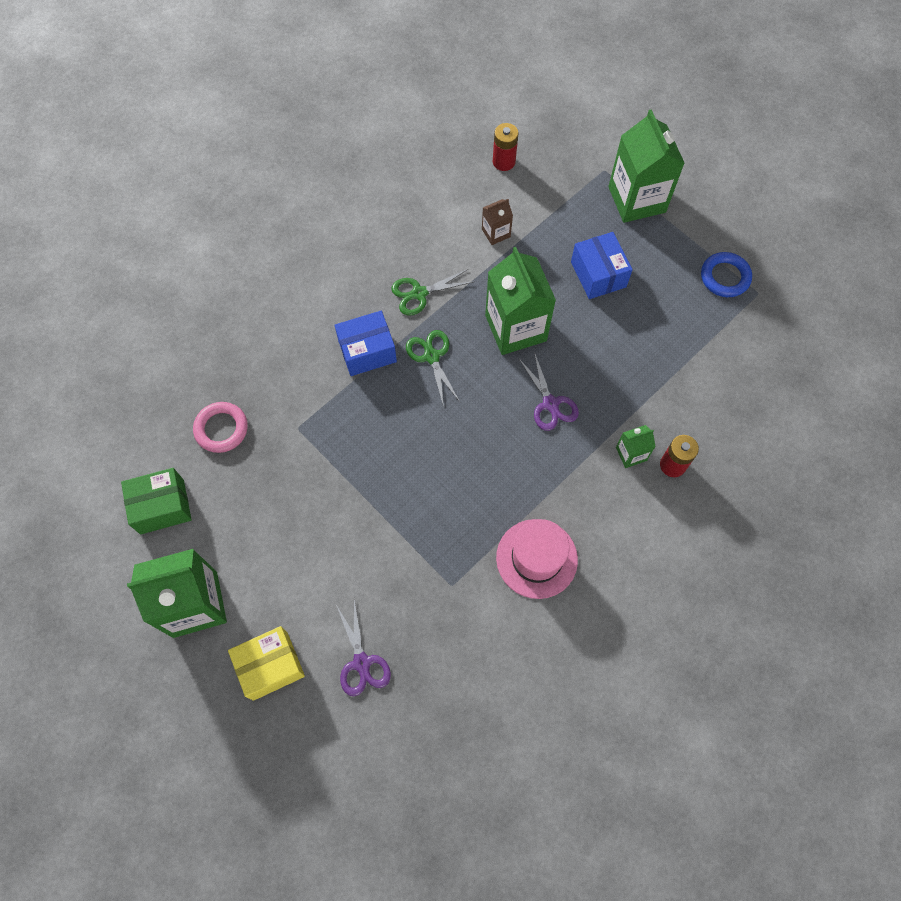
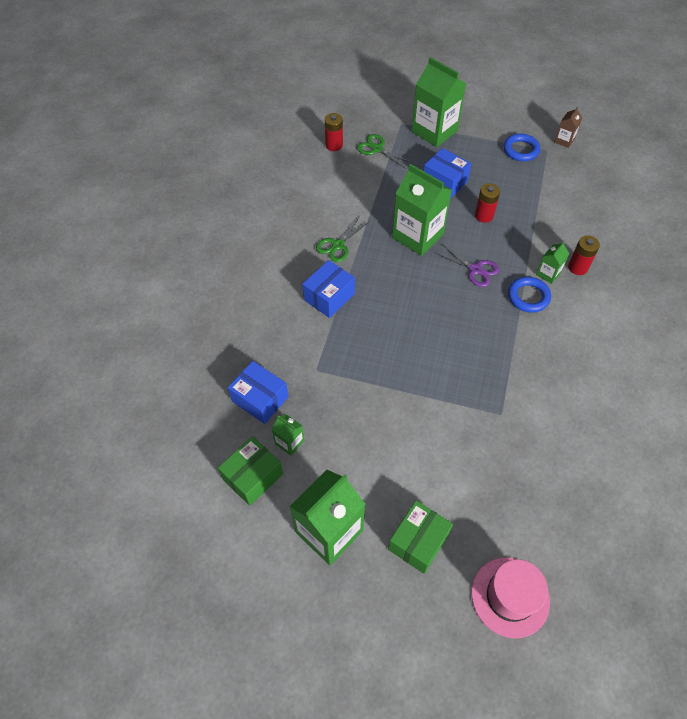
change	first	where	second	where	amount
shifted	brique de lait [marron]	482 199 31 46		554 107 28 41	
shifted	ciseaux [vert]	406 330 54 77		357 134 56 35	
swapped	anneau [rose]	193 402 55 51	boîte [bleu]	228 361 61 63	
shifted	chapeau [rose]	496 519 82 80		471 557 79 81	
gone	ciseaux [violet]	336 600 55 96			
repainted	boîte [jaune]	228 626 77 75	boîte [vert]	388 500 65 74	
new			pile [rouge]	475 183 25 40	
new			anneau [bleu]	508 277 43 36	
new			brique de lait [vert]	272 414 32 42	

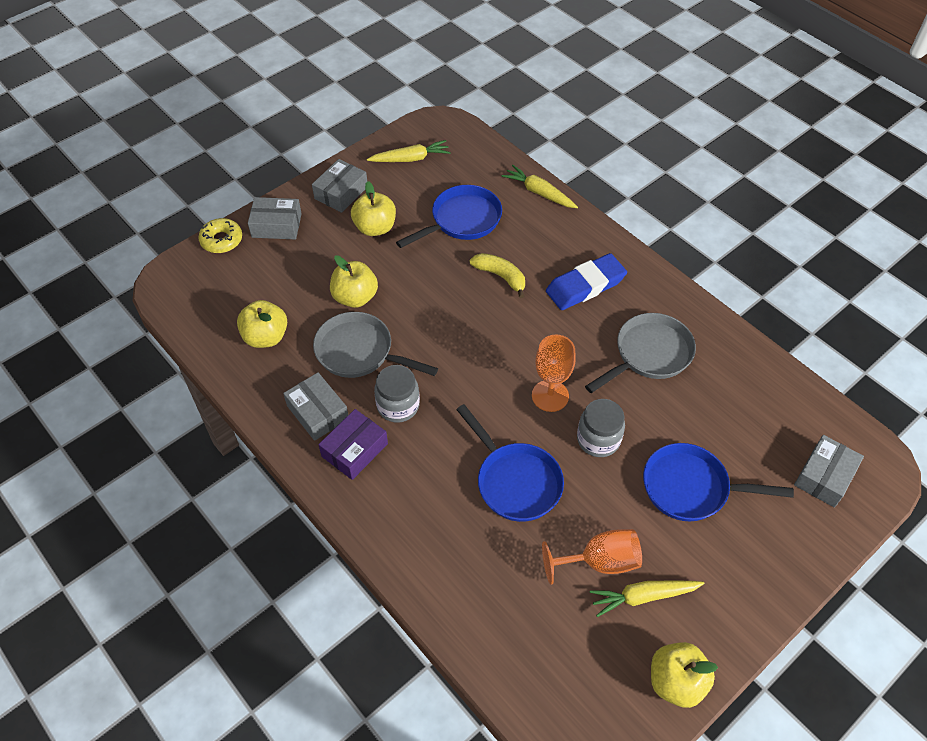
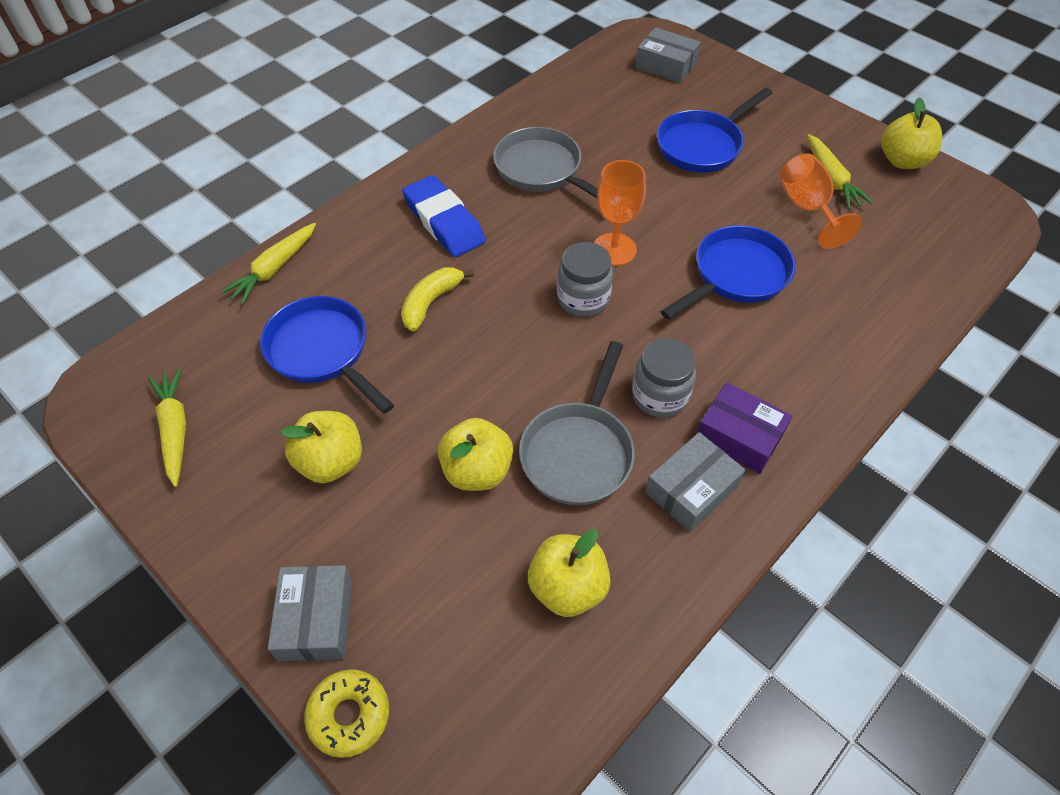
change	first	where	second	where	amount
gone	boîte [gris]	312 159 55 54			
shifted	bocal [gris]	577 399 48 58		557 242 56 75	
rotated	poêle [bleu]	643 443 151 78		657 88 116 85	45 degrees clockwise

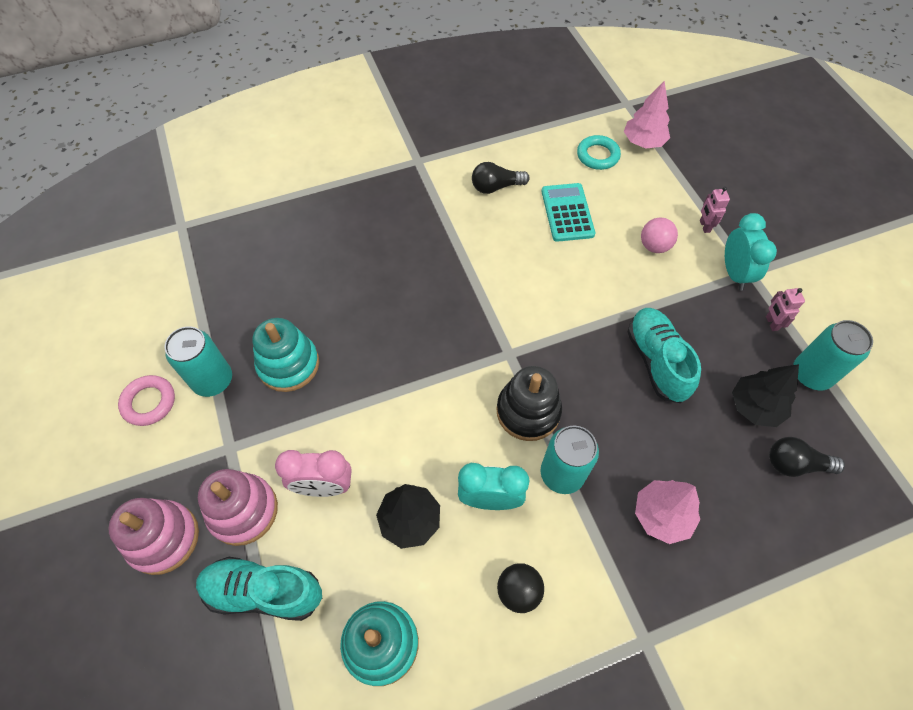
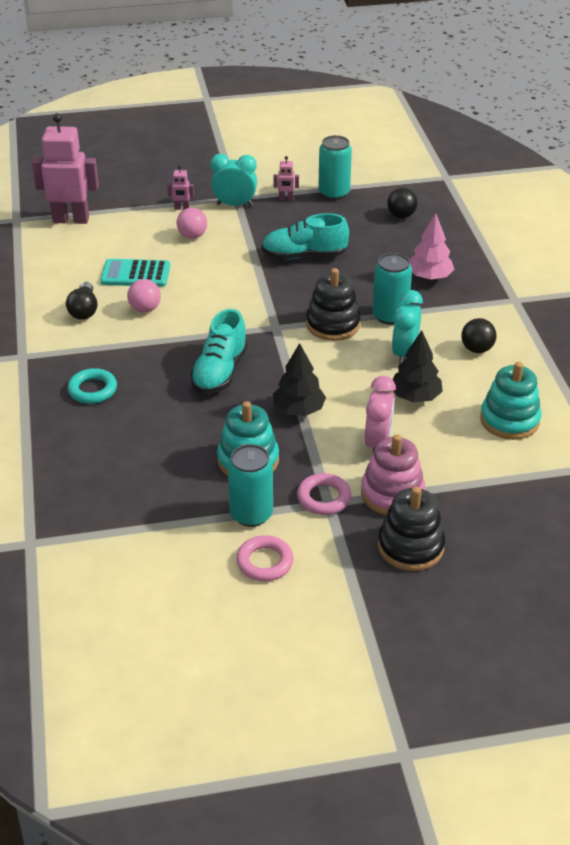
change	first	where	second	where	amount
swapped	arbre [rose]	624 81 46 67	robot [rose]	32 113 67 111	
shifted	anneau [turquoise]	577 135 44 35		68 368 49 36	
shifted	arbre [noir]	732 364 67 63		273 343 53 73	
swapped	ampoule [noir]	769 437 76 40	balle [noir]	387 188 30 30	
repainted	jouet à empiler [rose]	109 498 90 77	jouet à empiler [noir]	378 486 67 85	
shifted	chaussure [turquoise]	196 557 126 64		190 309 58 85	
new			balle [rose]	127 279 34 34	
new			anneau [rose]	297 473 54 42	

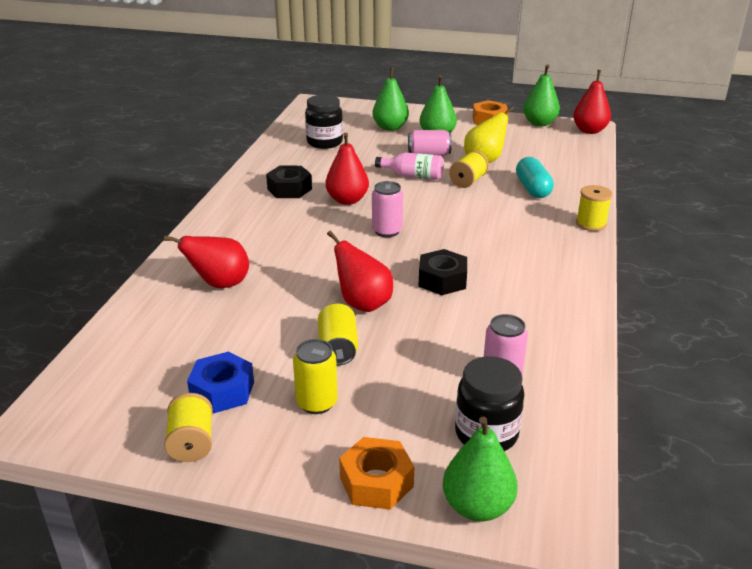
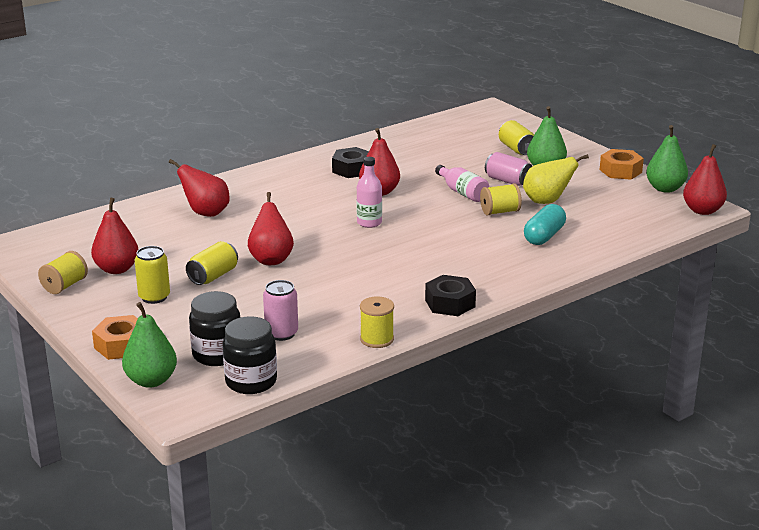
change	first	where	second	where	amount
swapped	poire [vert]	373 67 36 64	canette [jaune]	499 120 35 35	
shifted	bocal [noir]	305 95 38 54		223 316 54 78	
swapped	canette [rose]	372 181 31 56	bouteille [rose]	356 157 26 71	
shifted	bobine [jaune]	576 185 37 46		360 297 34 51	
shifted	écrou [noir]	418 249 49 46		425 275 51 41	
swapped	écrou [bleu]	187 352 67 61	poire [rouge]	91 198 47 76	

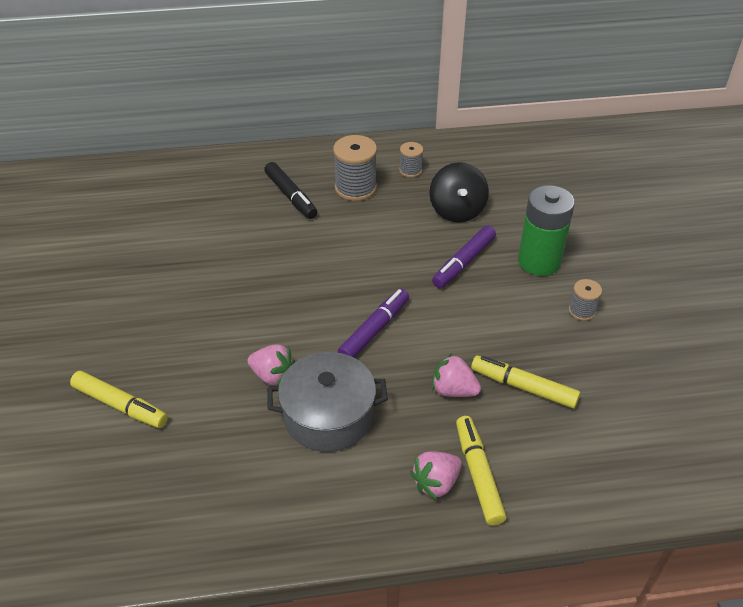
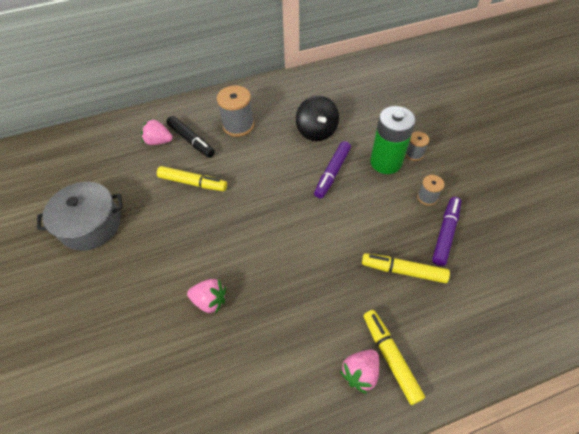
change	first	where	second	where	amount
shifted	bobine [gris]	399 142 24 36		406 132 23 29	
shifted	feutre [violet]	338 289 71 69		432 197 29 69	
shifted	marmite [gris]	267 352 121 100		37 182 86 68	
shifted	fraise [rose]	432 353 49 44		141 119 32 26	
shifted	feutre [jaune]	70 371 98 57		157 166 70 25	

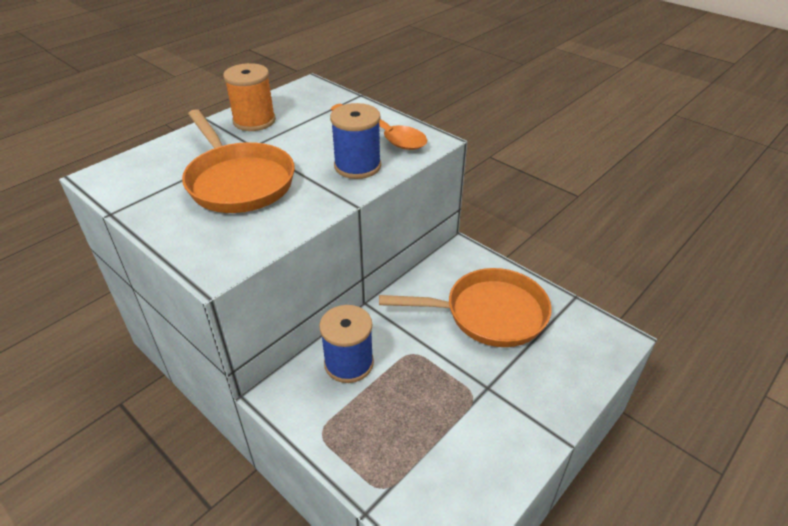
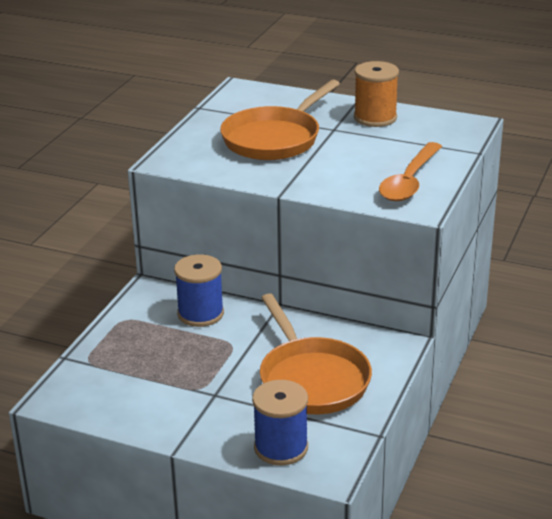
change	first	where	second	where	amount
shifted	bobine [bleu]	330 103 51 76		252 380 56 85	

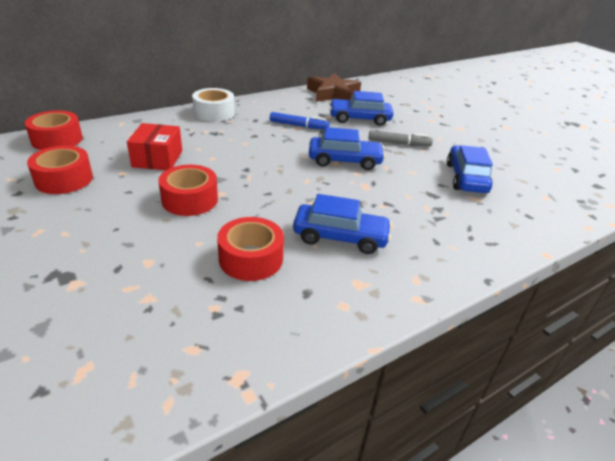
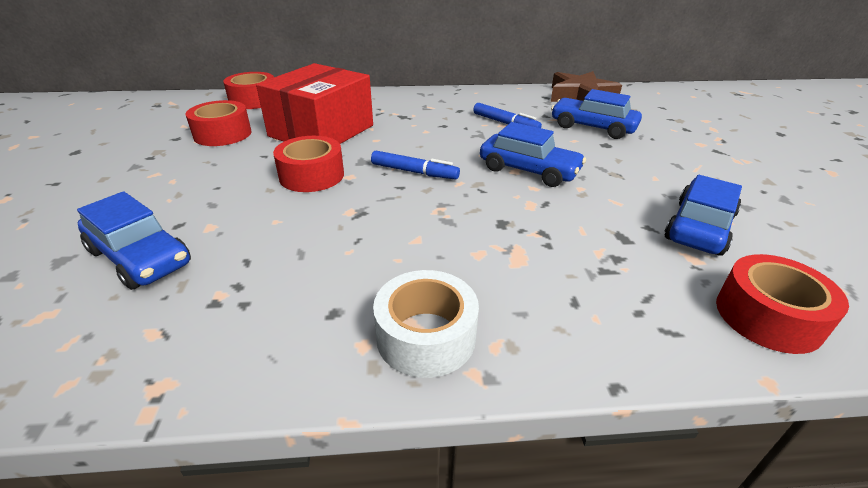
change	first	where	second	where	amount
shifted	ruban adhésif [blanc]	192 88 43 34		373 270 106 108	
scaled	boîte [rouge]	127 123 55 47		256 63 117 81	x1.68
gone	feutre [gris]	369 130 64 16			
shifted	voiture [bleu]	293 194 99 60		77 191 114 99	
shifted	ruban adhésif [rouge]	217 217 67 64		716 254 133 100	
new			feutre [bleu]	371 151 89 29	

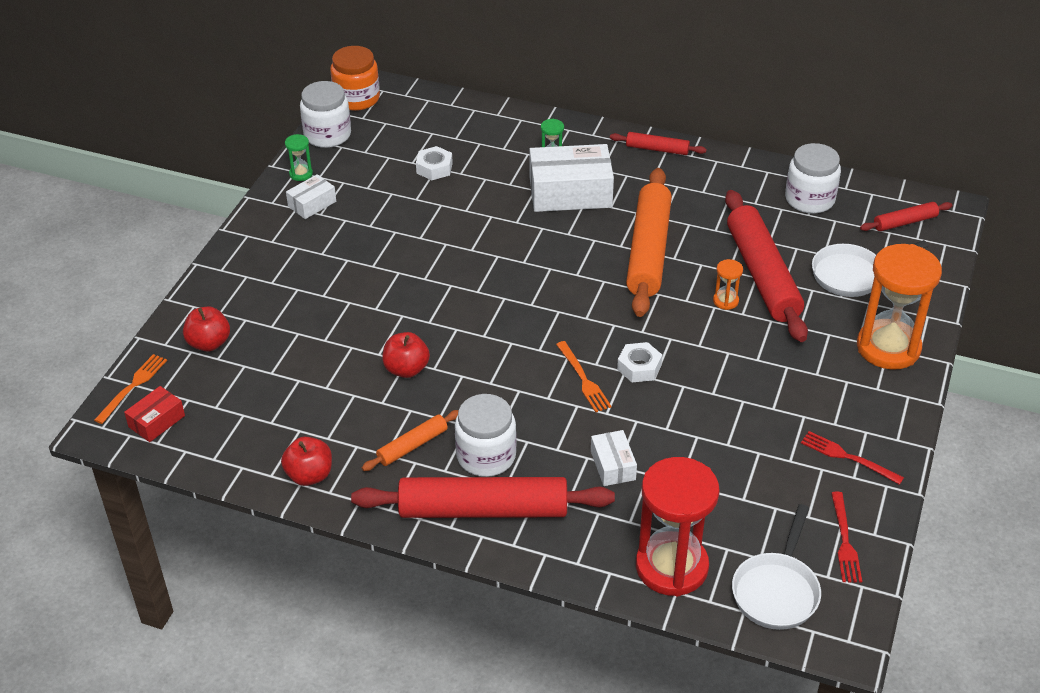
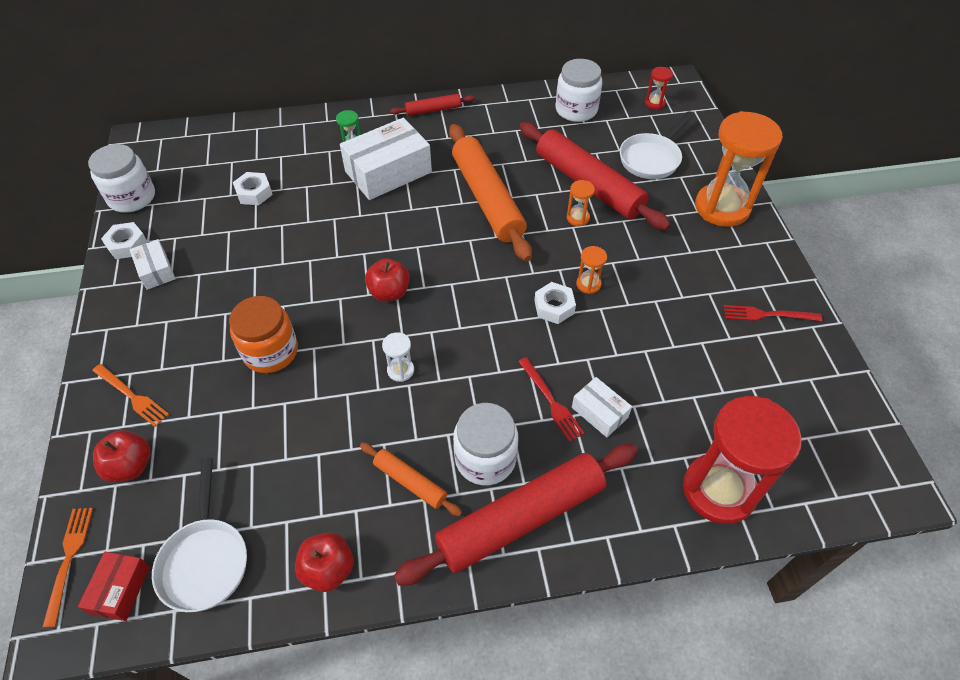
change	first	where	second	where	amount
shifted	bocal [orange]	330 46 50 65		229 296 69 77	
swapped	sablier [vert]	285 134 28 47	écrou [blanc]	101 222 47 37	
rotated	boîte [blanc]	286 174 50 45		129 239 47 51	45 degrees counterclockwise
swapped	rouleau à pâtisserie [rouge]	860 202 93 29	sablier [rouge]	645 67 28 43	
shifted	pomme [rouge]	382 332 48 46		365 258 45 43	
shifted	fourchette [orange]	556 341 55 71		92 364 77 63	
rotated	rouleau à pâtisserie [orange]	362 410 96 61		360 442 102 74	75 degrees counterclockwise
shifted	fourchette [rouge]	831 492 31 90		518 357 67 85	
shifted	poêle [blanc]	732 504 89 126		152 458 95 154	
new			sablier [orange]	576 246 31 48	
new			sablier [blanc]	382 332 32 50	

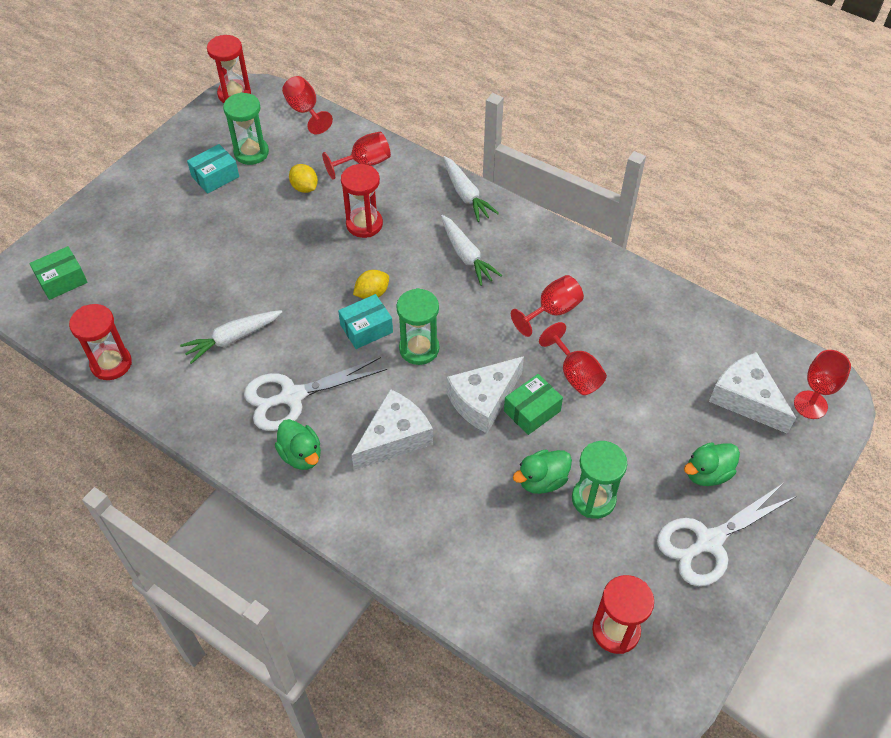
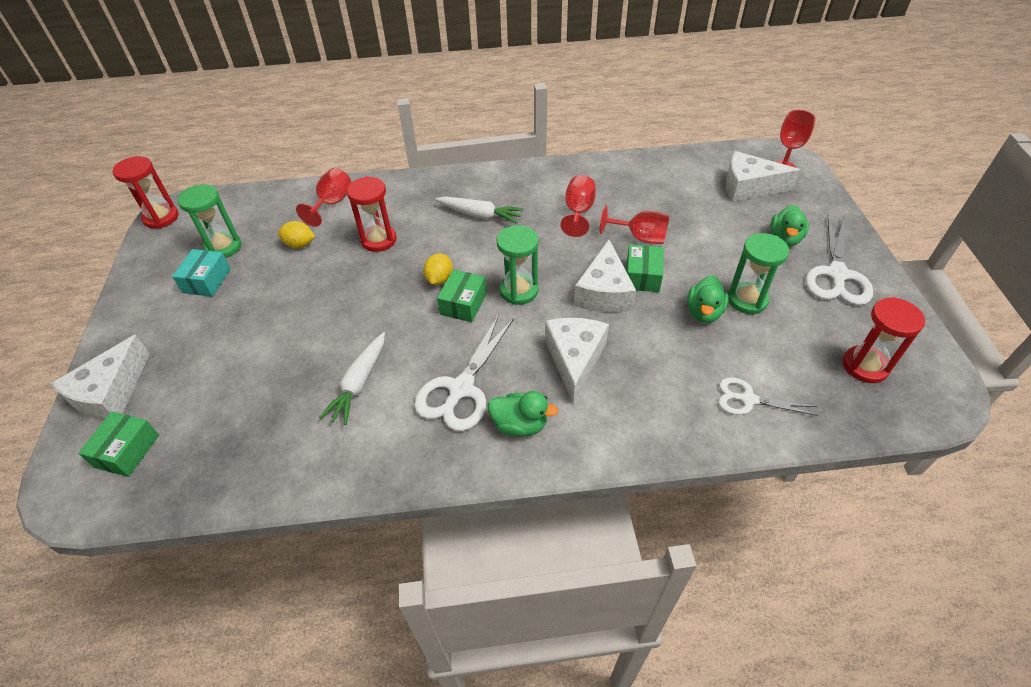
change	first	where	second	where	amount
gone	verre à pied [rouge]	282 76 51 58			
gone	carotte [blanc]	443 156 56 66			
repainted	boîte [turquoise]	338 294 55 55	boîte [vert]	437 270 50 52	
gone	sablier [rouge]	69 304 63 76			
new			fromage [blanc]	51 335 99 86	
new			ciseaux [blanc]	718 377 101 39	

